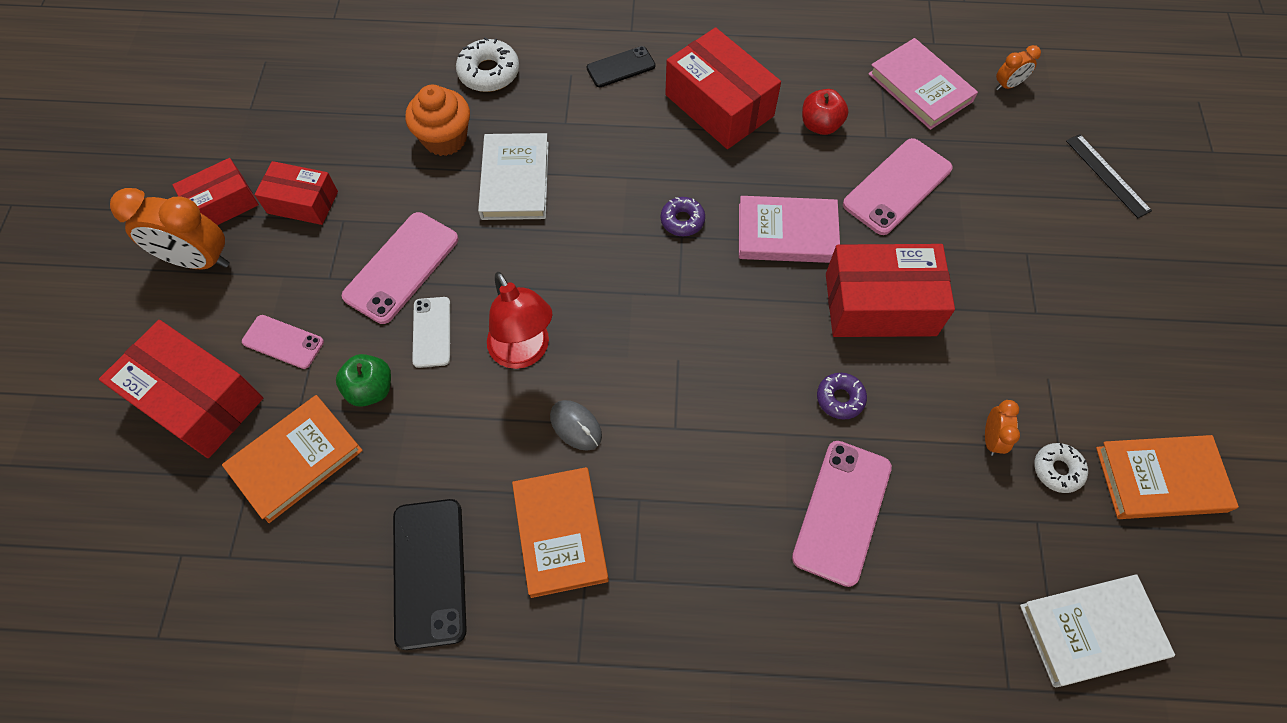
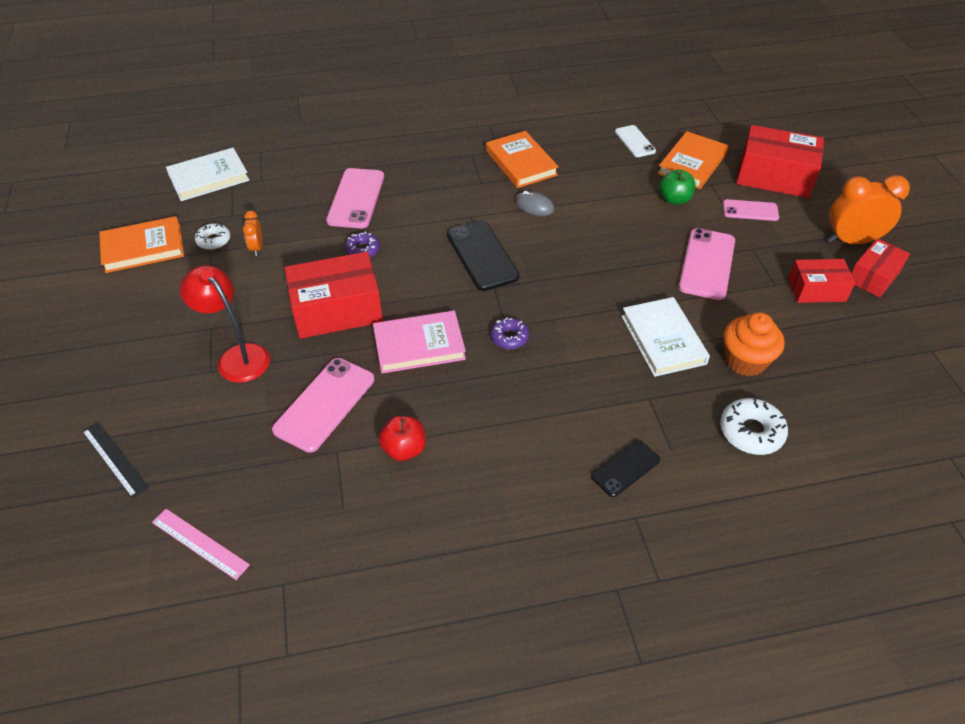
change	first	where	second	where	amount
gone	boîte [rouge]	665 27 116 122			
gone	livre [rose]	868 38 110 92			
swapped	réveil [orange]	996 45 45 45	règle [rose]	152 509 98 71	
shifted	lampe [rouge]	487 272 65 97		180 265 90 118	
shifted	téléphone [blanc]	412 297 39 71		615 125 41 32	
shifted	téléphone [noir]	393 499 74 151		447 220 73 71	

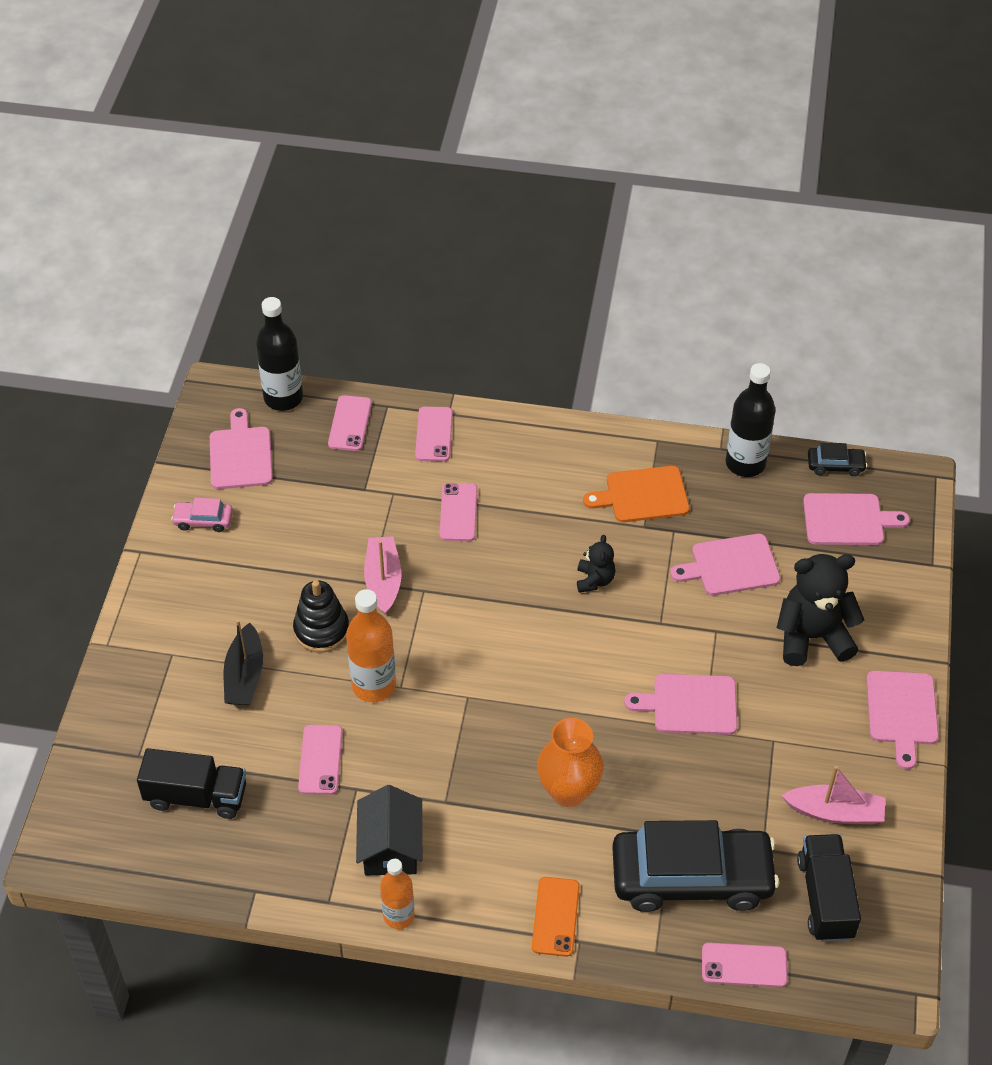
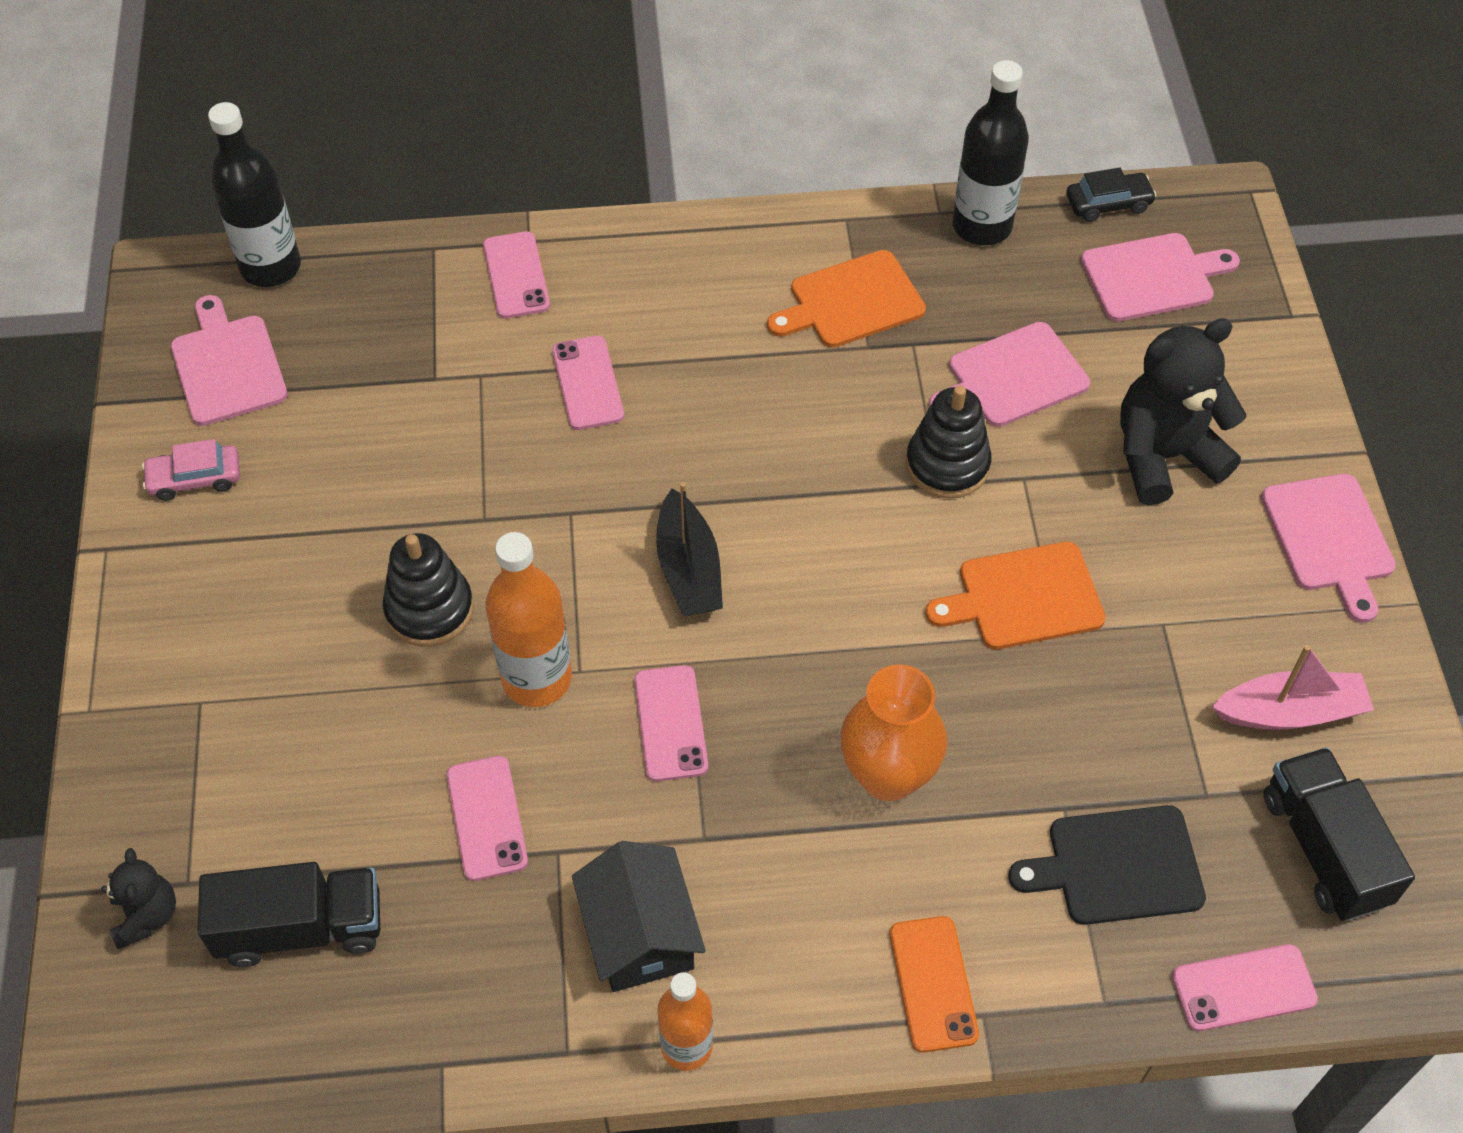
change	first	where	second	where	amount
shifted	téléphone [rose]	328 395 44 56		634 665 74 117	
shifted	ours en peluche [noir]	577 535 38 58		101 848 75 101	
gone	bateau [rose]	364 536 38 79			
shifted	bateau [noir]	224 619 39 86		656 482 67 134	
repainted	planche à découper [rose]	624 674 113 61	planche à découper [orange]	925 542 181 107	
swapped	voiture [noir]	612 820 167 92	planche à découper [noir]	1009 805 197 120	
new			jouet à empiler [noir]	906 385 86 114	

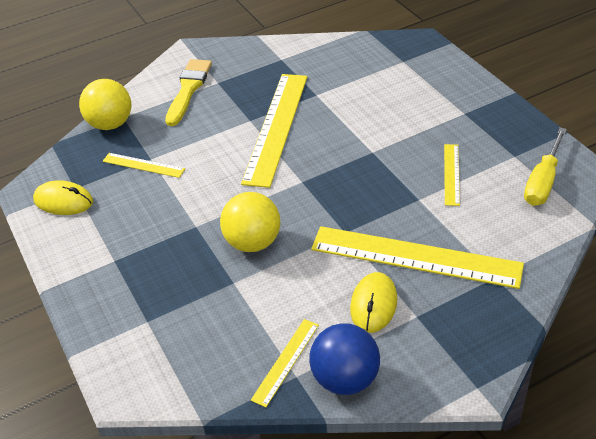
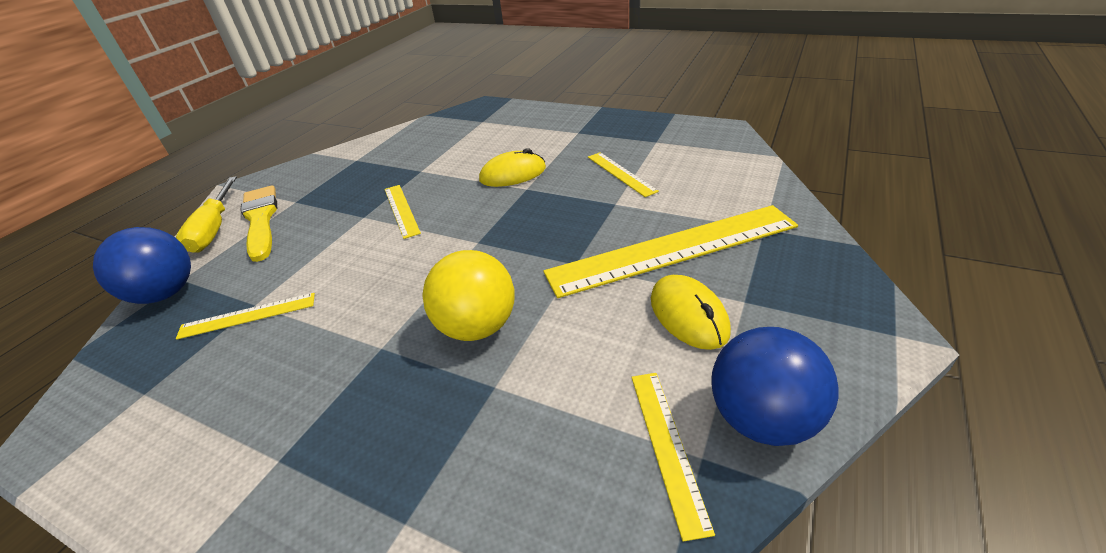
change	first	where	second	where	amount
scaled	règle [jaune]	241 74 66 114		384 185 37 54	x0.48
repainted	balle [jaune]	79 79 52 51	balle [bleu]	93 227 98 77	
shifted	tournevis [jaune]	524 127 43 79		176 176 61 77	
shifted	souris [jaune]	33 180 60 35		479 148 67 39	

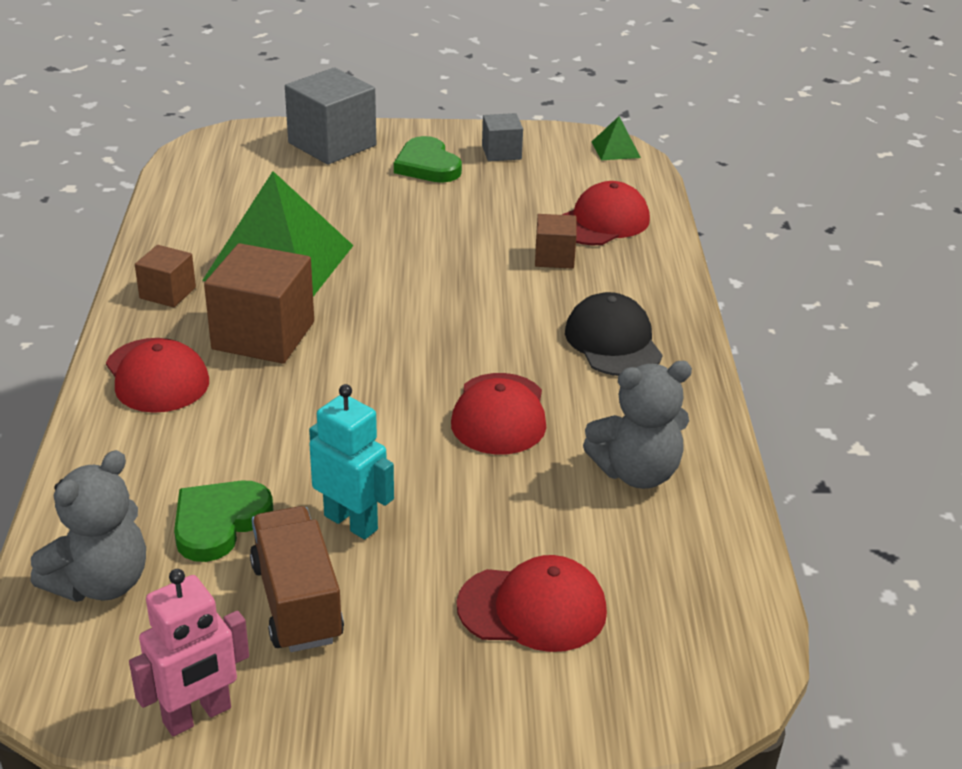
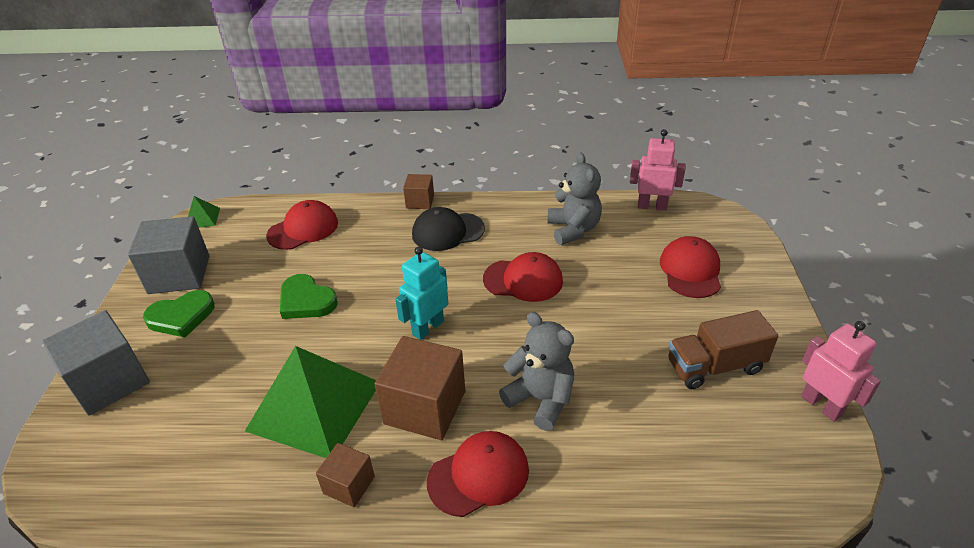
change	first	where	second	where	amount
scaled	cube [gris]	482 113 41 48		128 216 81 78	x1.85
rotated	casquette [rouge]	562 181 88 64		266 200 72 50	90 degrees clockwise
shifted	cube [marron]	535 214 42 55		403 174 31 35	
shifted	robot [turquoise]	309 384 85 156		395 247 53 93	
shifted	ours en peluche [gris]	31 450 115 152		499 312 75 119	
shifted	cœur [vert]	174 480 99 82		280 274 58 45	
new			robot [rose]	630 129 56 82	

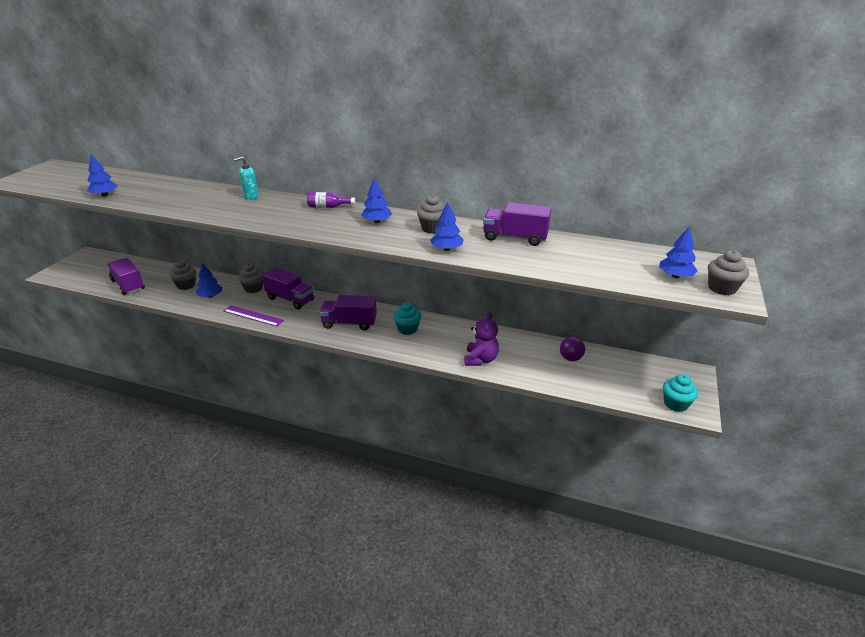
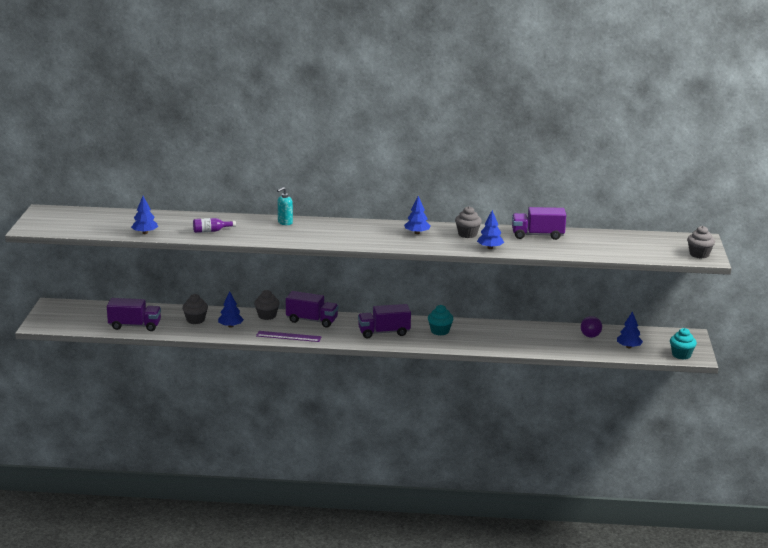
change	first	where	second	where	amount
shifted	bouteille [violet]	307 192 48 16		193 218 43 15	
shifted	arbre [bleu]	659 226 38 52		617 311 26 37	
rotated	camion [violet]	107 258 38 37		107 298 54 33	150 degrees clockwise
gone	ours en peluche [violet]	464 312 35 54			

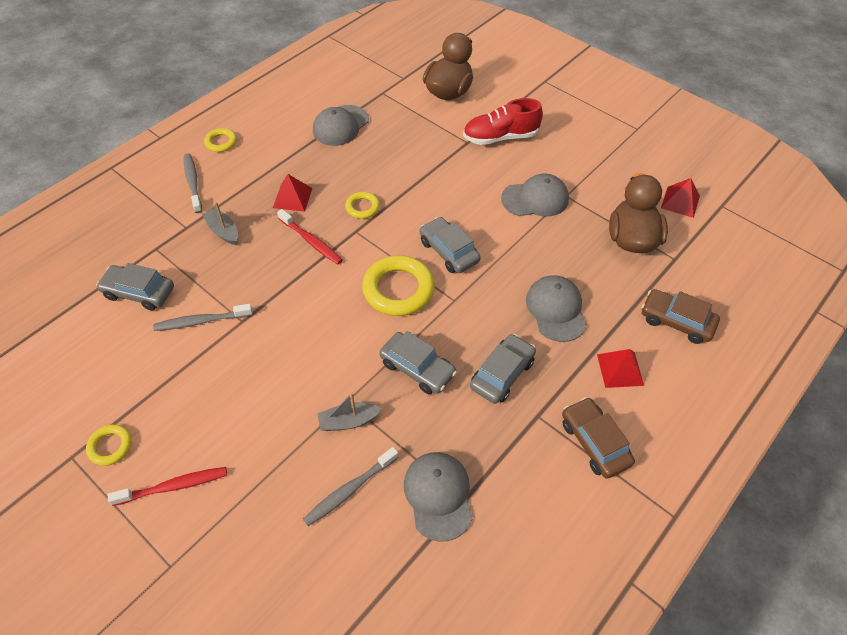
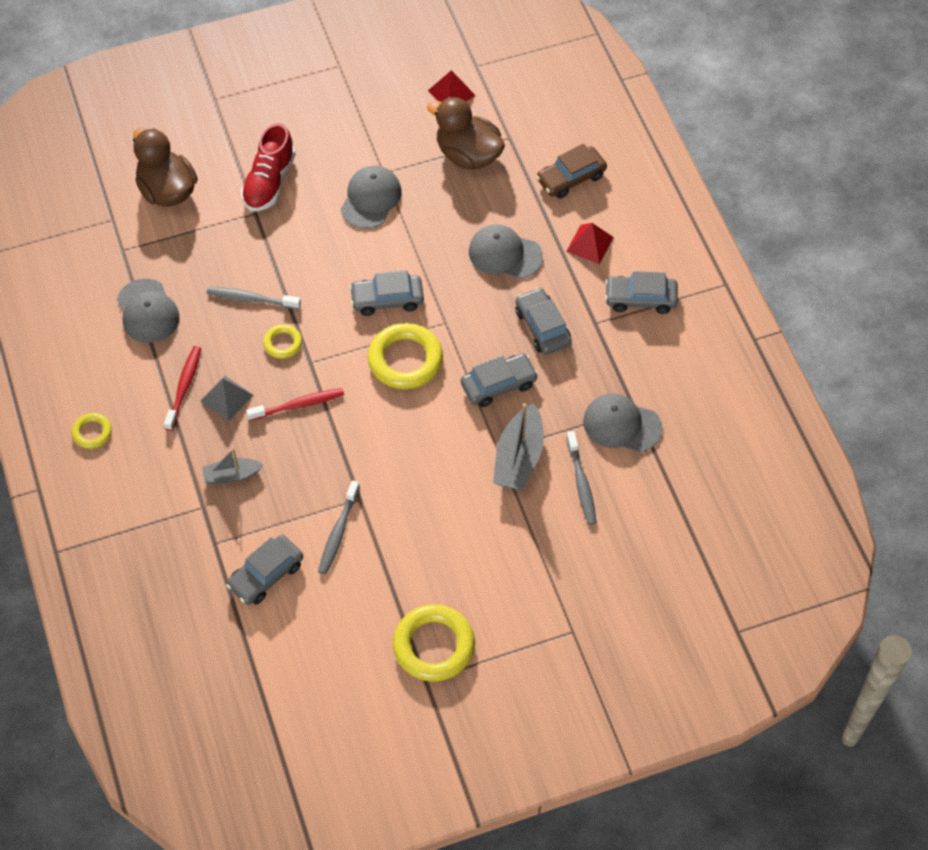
change	first	where	second	where	amount
shifted	brosse à dents [gris]	184 153 18 60		207 287 94 22	
repainted	pyramide [rouge]	273 174 39 38	pyramide [gris]	200 376 53 45	
scaled	bateau [gris]	317 392 65 39		493 403 51 87	x1.66
repainted	voiture [marron]	562 397 73 82	voiture [gris]	605 271 73 43	
scaled	anneau [jaune]	86 424 46 42		393 604 82 78	x1.91
shifted	brosse à dents [rouge]	108 467 119 39		164 346 37 85	

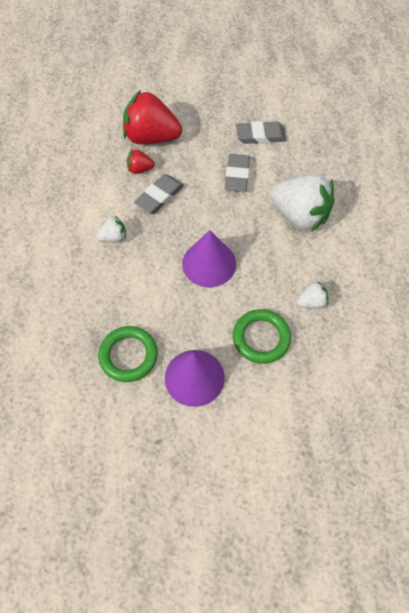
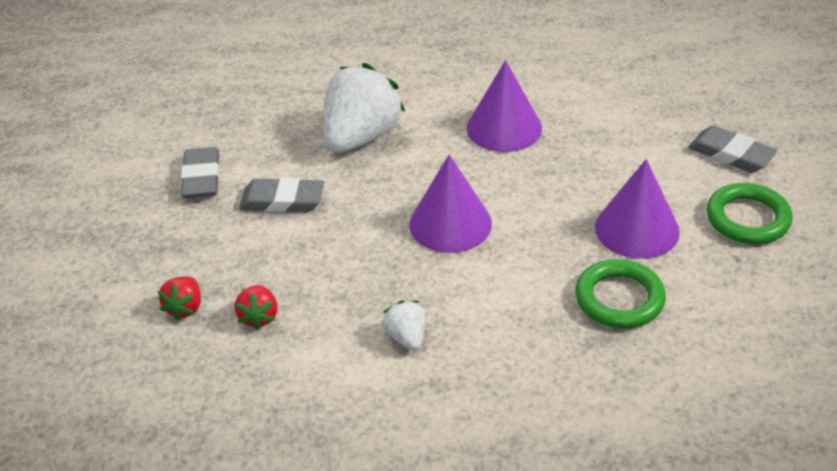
change	first	where	second	where	amount
scaled	fraise [rouge]	123 90 59 55		158 277 43 44	x0.46
shifted	gomme [gris]	134 174 50 40		688 126 90 47	
swapped	fraise [blanc]	297 281 31 28	cône [violet]	467 60 75 92	
shifted	anneau [vert]	233 309 58 55		706 183 86 61	

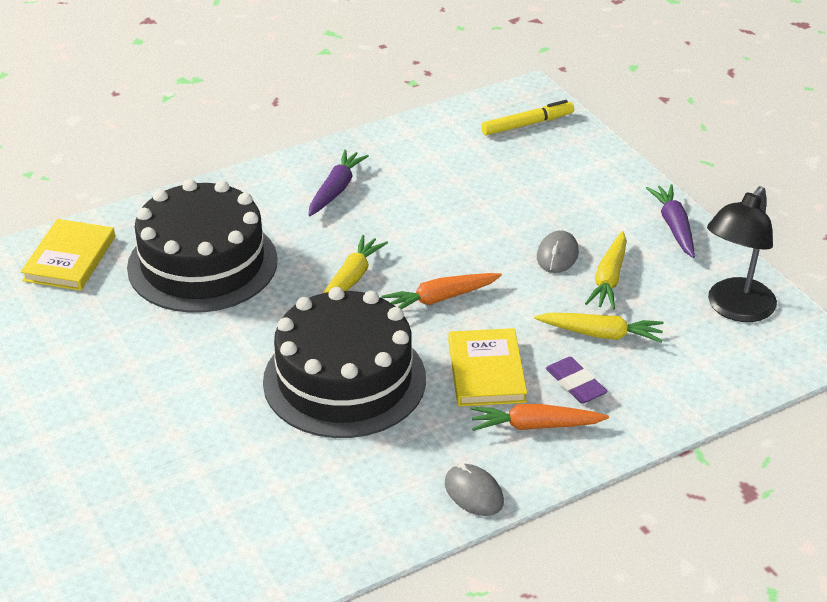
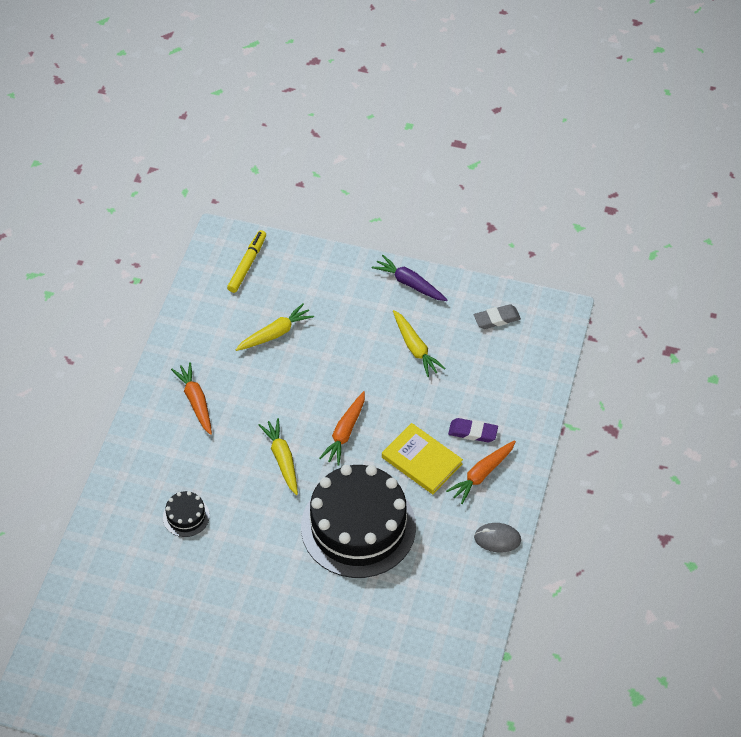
change	first	where	second	where	amount
repainted	carotte [violet]	309 150 60 66	carotte [orange]	171 362 41 73	
scaled	gâteau [noir]	127 179 150 134		163 491 47 46	x0.41
swapped	lampe [noir]	707 186 70 136	gomme [gris]	474 304 47 25	
gone	livre [jaune]	20 219 95 72			
gone	souris [gris]	537 230 42 43			
shifted	carotte [jaune]	534 313 130 29		235 303 79 48	

